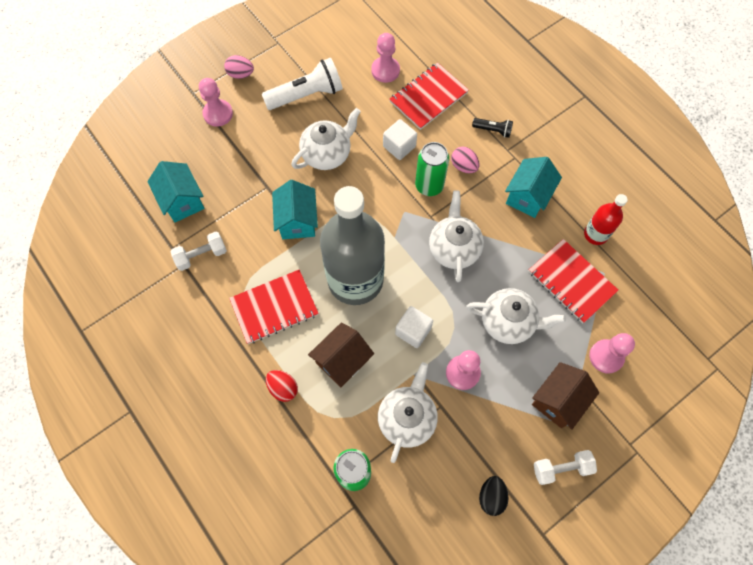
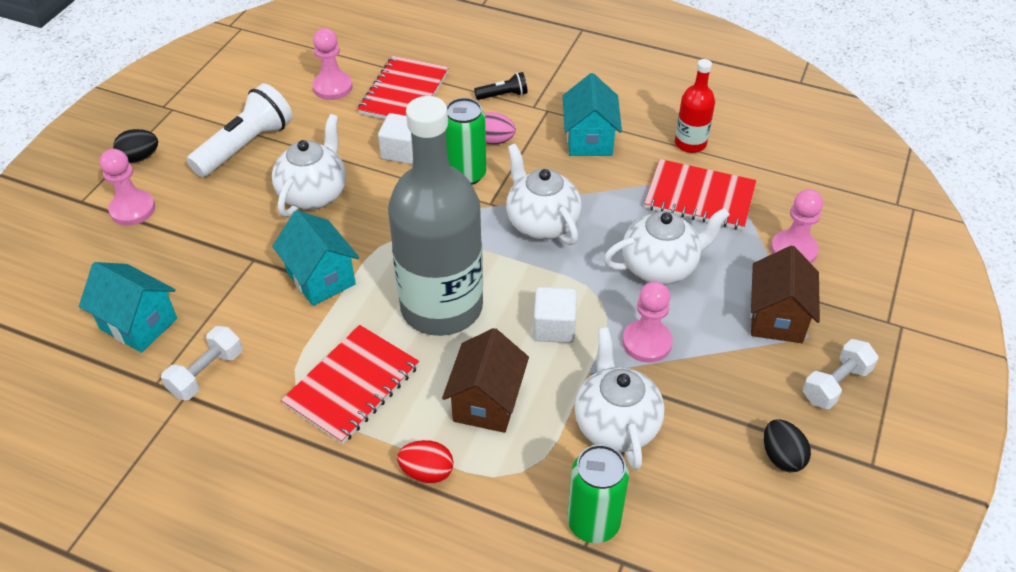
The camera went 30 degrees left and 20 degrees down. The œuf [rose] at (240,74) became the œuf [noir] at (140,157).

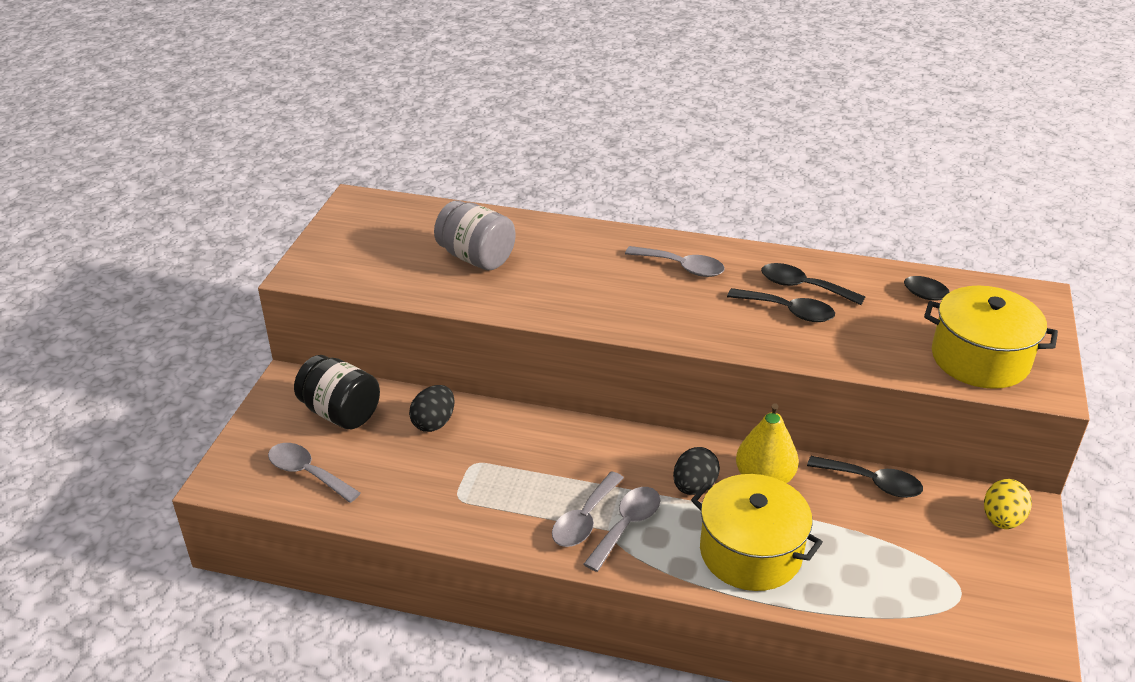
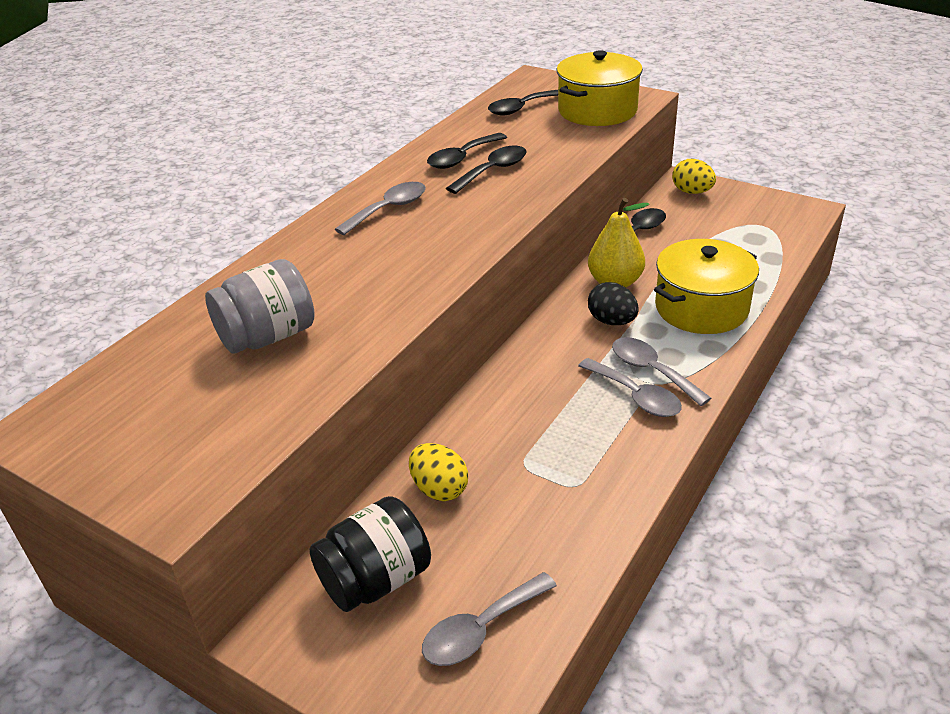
The camera went 70 degrees left and 0 degrees up. The œuf [noir] at (434,423) became the œuf [jaune] at (439,489).

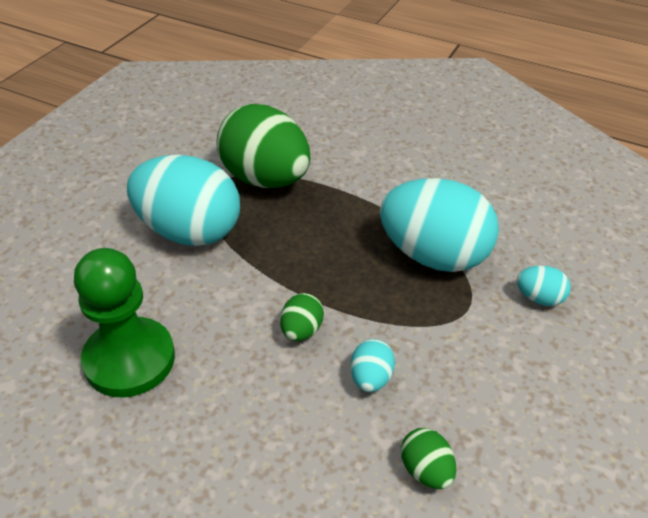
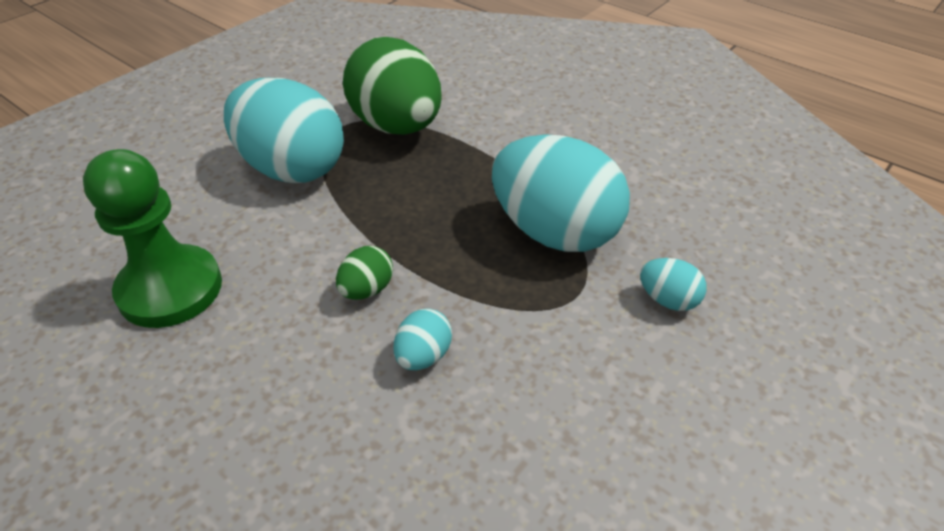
The camera went 15 degrees right and 0 degrees up. The œuf [vert] at (425,470) disappeared.

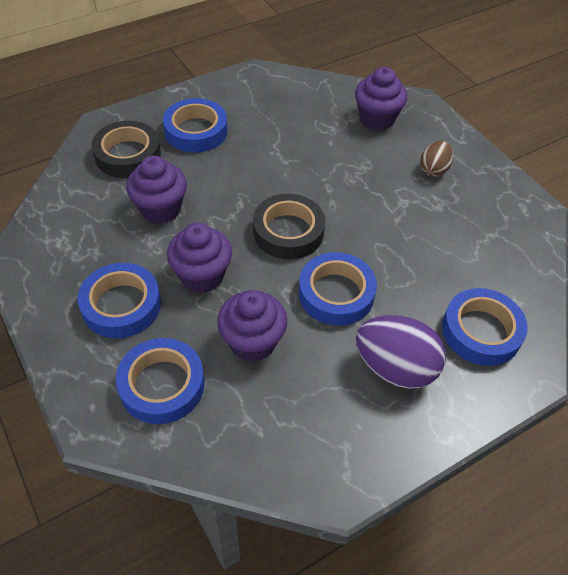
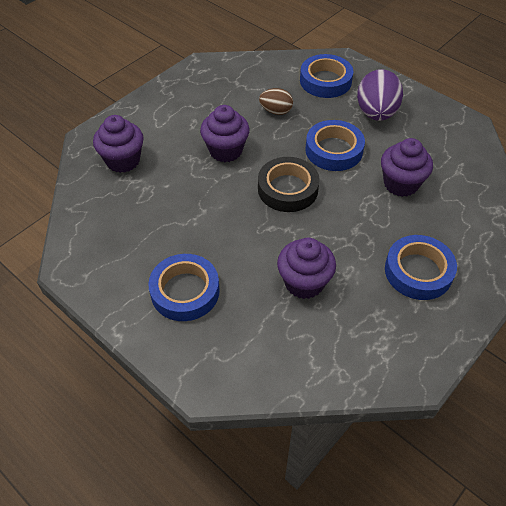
The camera went 105 degrees left and 0 degrees up. The ruban adhésif [noir] at (128,155) disappeared. The ruban adhésif [bleu] at (162,385) disappeared. The muffin [violet] moved from (202,276) to (225,150). The œuf [marron] moved from (433,170) to (276,111).

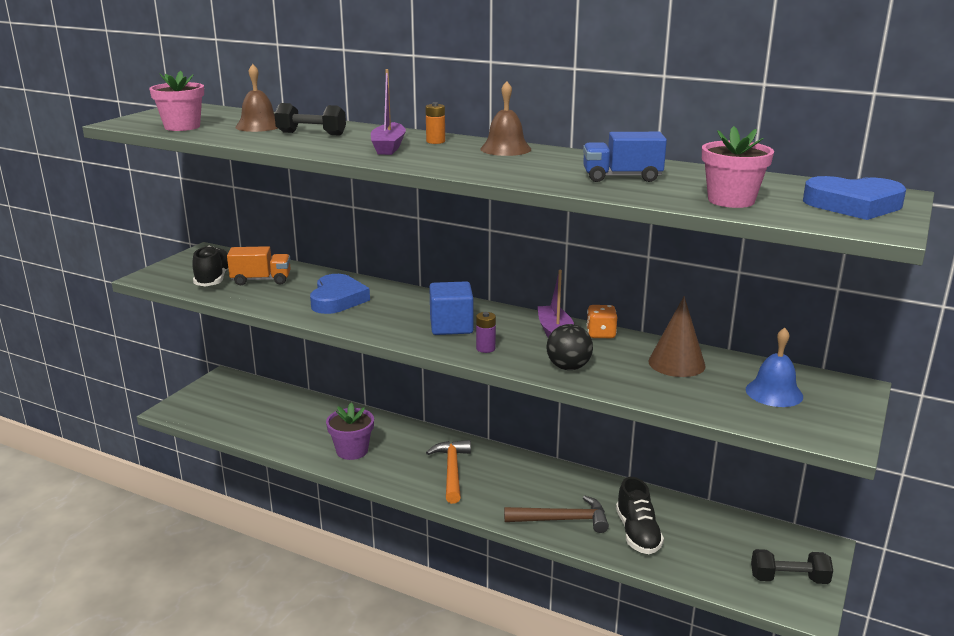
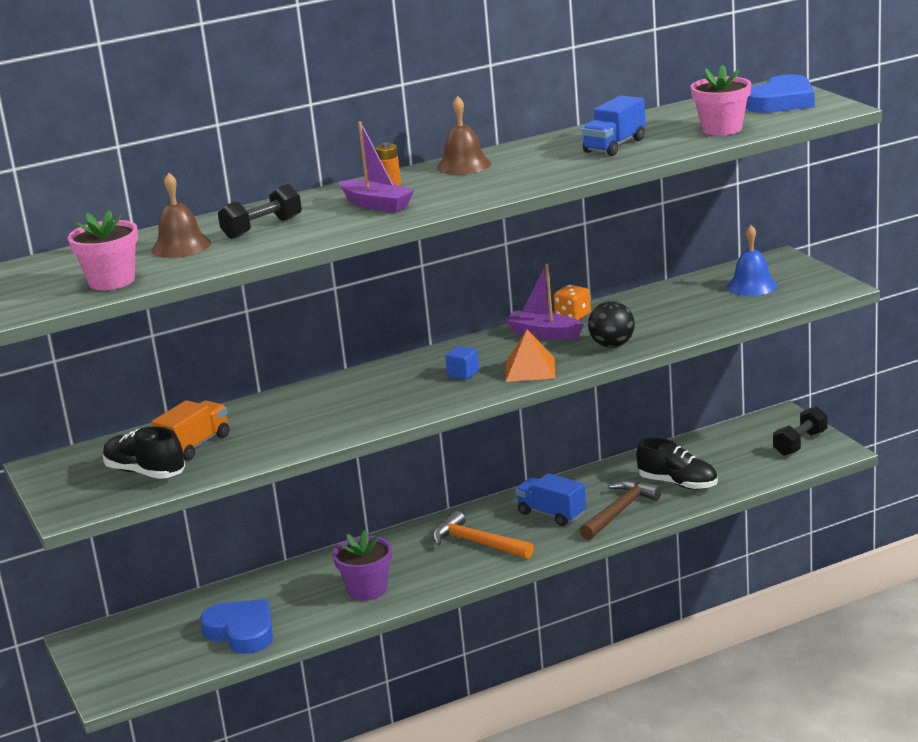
The camera went 50 degrees left and 0 degrees up. The cœur [bleu] moved from (337,299) to (241,631). The cube [bleu] at (451,326) changed to 0.53 times the size. The pile [violet] at (485,348) was replaced by the pyramide [orange] at (530,369). The cône [marron] at (676,363) disappeared. The camion [bleu] at (551,514) appeared.

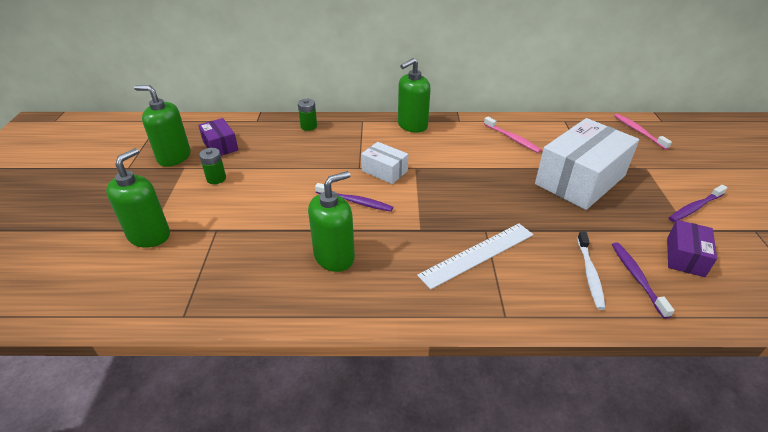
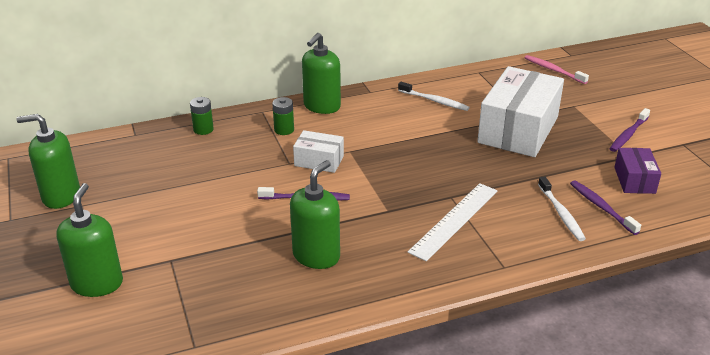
The camera went 20 degrees left and 5 degrees down. The boîte [violet] at (220,146) disappeared. The pile [vert] moved from (216,178) to (284,130). The brosse à dents [rose] at (512,139) became the brosse à dents [blanc] at (434,101).

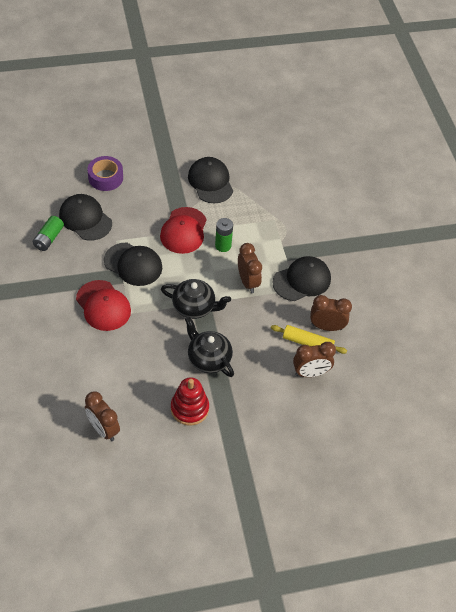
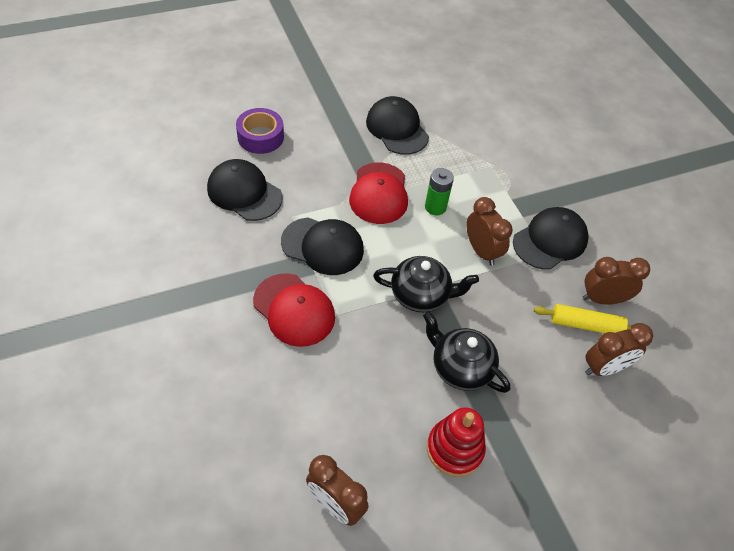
The camera went 10 degrees left and 0 degrees up. The pile [vert] at (49,238) disappeared.

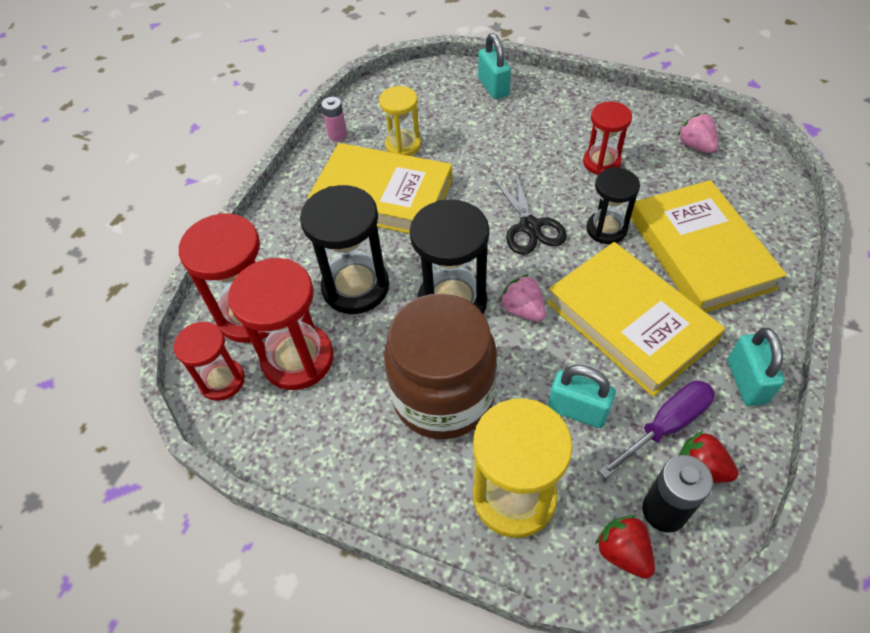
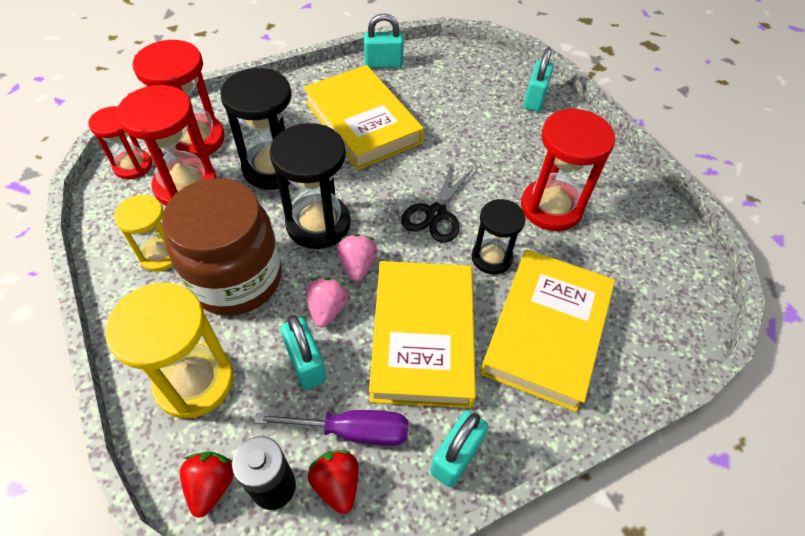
The camera went 35 degrees right and 0 degrees up. The pile [rose] at (337,135) was replaced by the cadenas [turquoise] at (383,64). The sablier [jaune] moved from (403,145) to (161,254). The sablier [rouge] at (601,162) changed to 1.61 times the size. The fraise [rose] moved from (695,146) to (327,309).

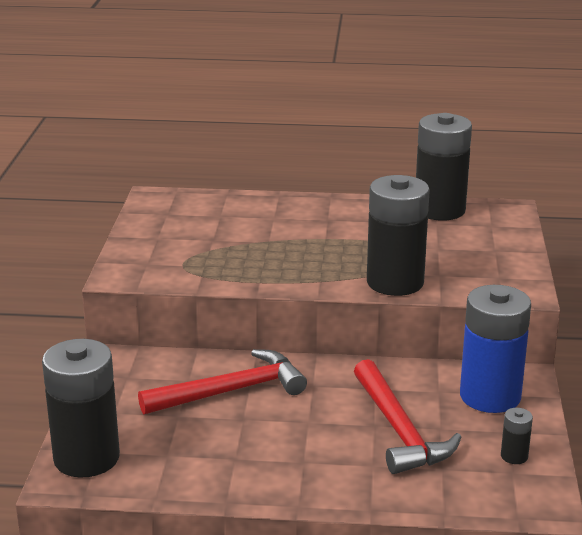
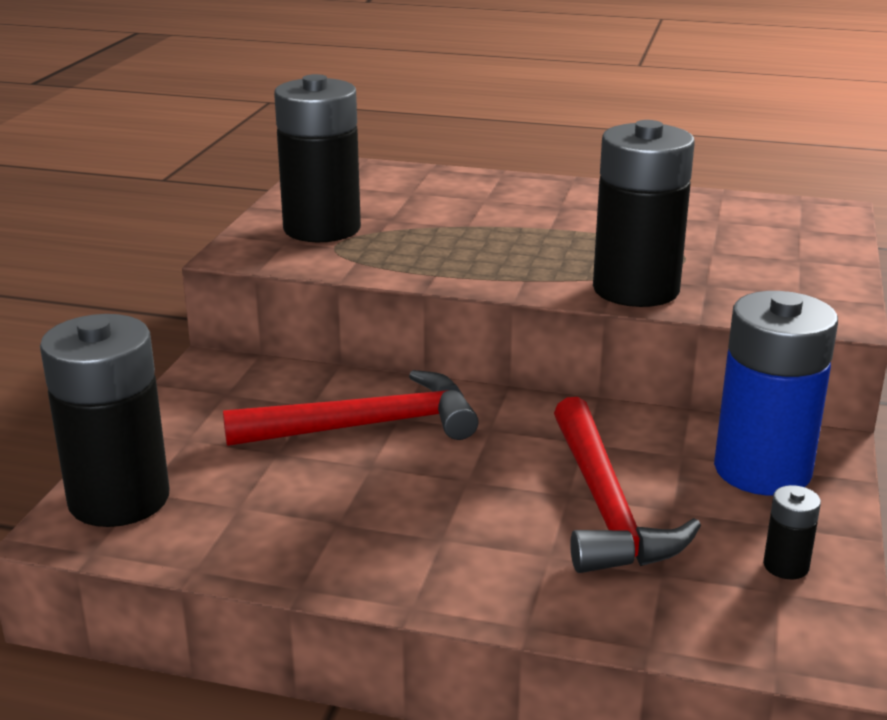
The camera went 10 degrees right and 0 degrees up. The pile [noir] moved from (439,210) to (322,228).

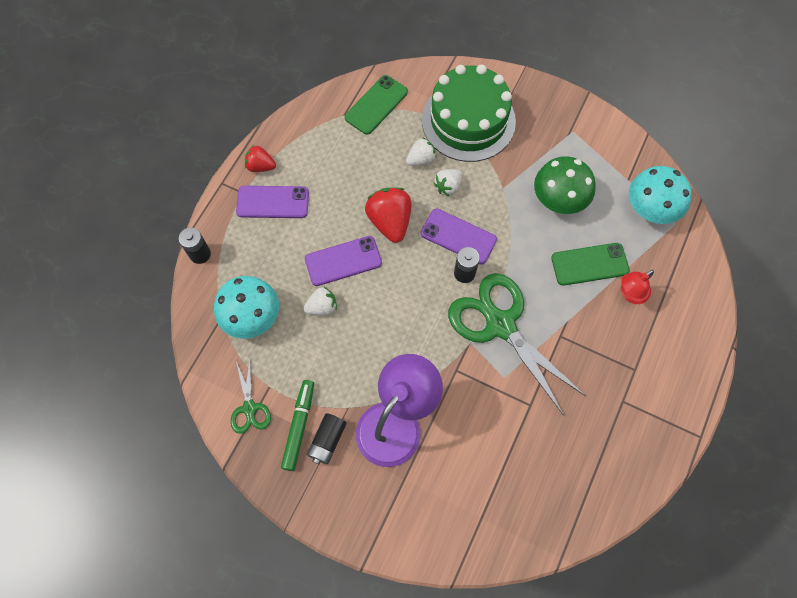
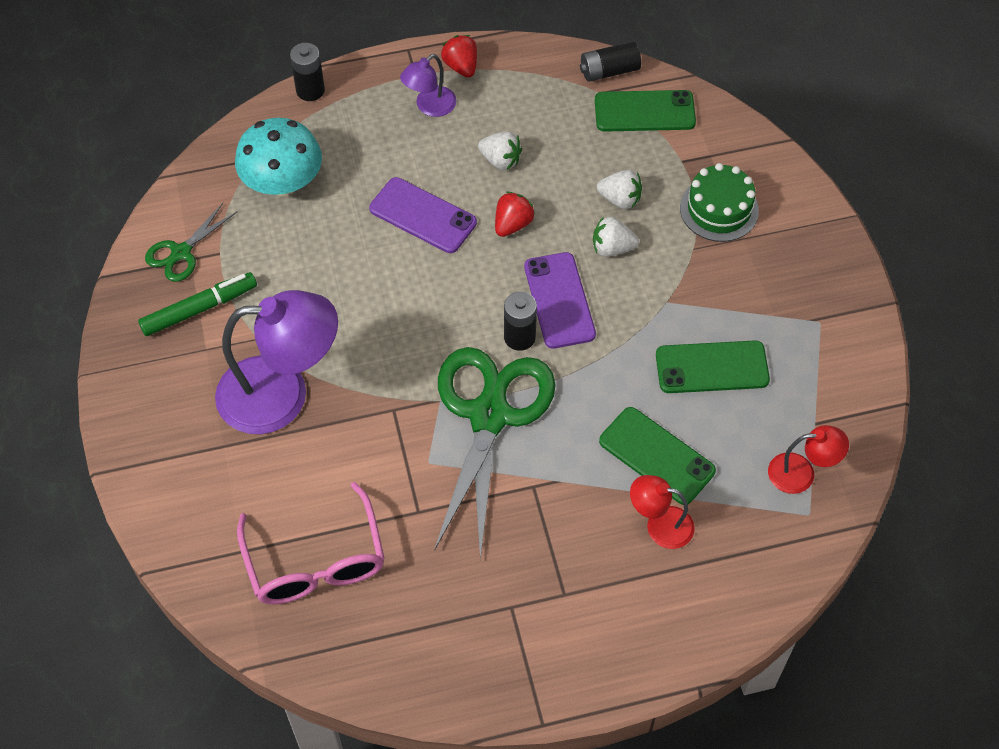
The camera went 50 degrees right and 10 degrees down. The téléphone [violet] at (273,202) was replaced by the lampe [violet] at (430,107). The fraise [blanc] moved from (322,307) to (500,160). The pile [noir] moved from (327,441) to (609,71). The fraise [rouge] at (390,221) changed to 0.59 times the size. The gâteau [vert] at (468,120) changed to 0.55 times the size. The champignon [vert] at (559,199) was replaced by the téléphone [vert] at (712,367). The champignon [turquoise] at (651,208) was replaced by the lampe [rouge] at (801,473). The lunettes [rose] at (315,562) appeared.

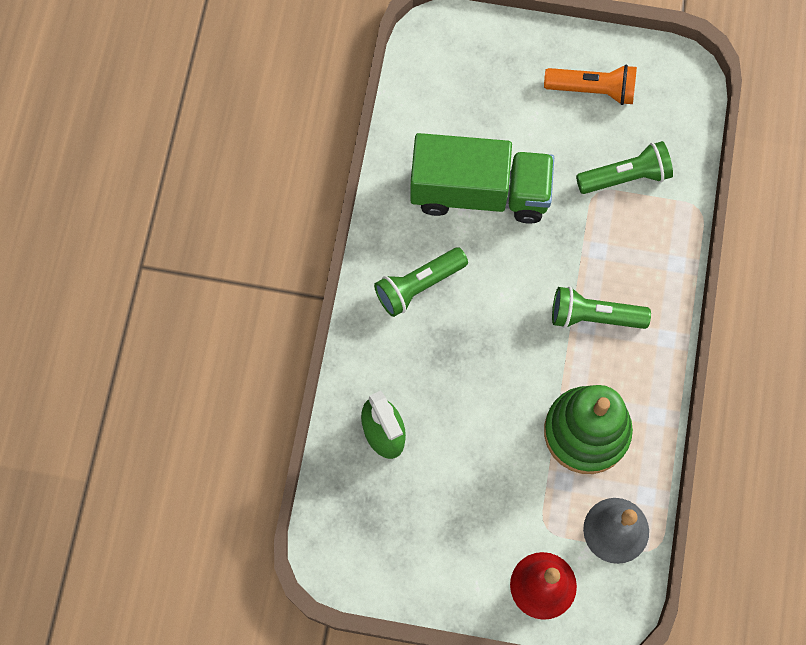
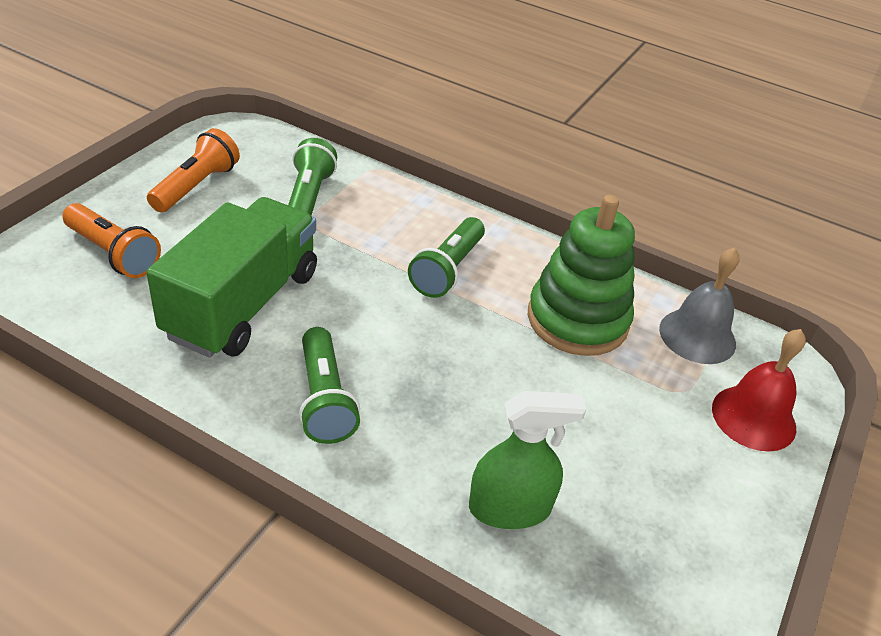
The camera went 75 degrees left and 30 degrees down. The lampe de poche [orange] at (113,253) appeared.

